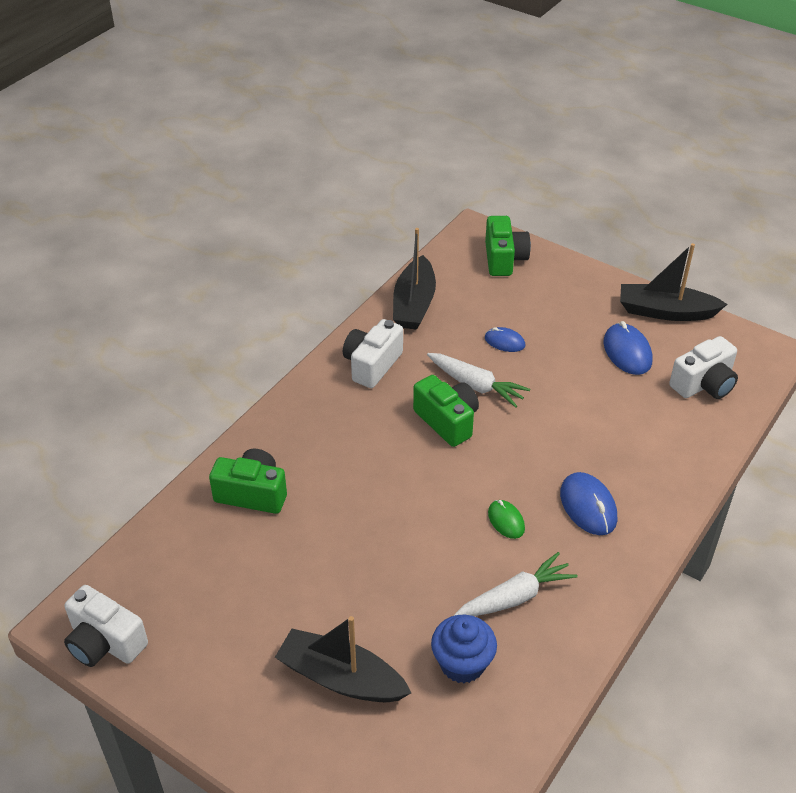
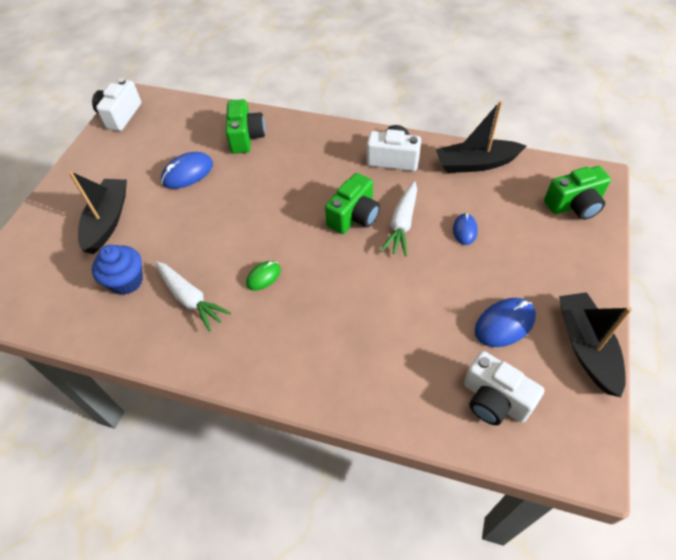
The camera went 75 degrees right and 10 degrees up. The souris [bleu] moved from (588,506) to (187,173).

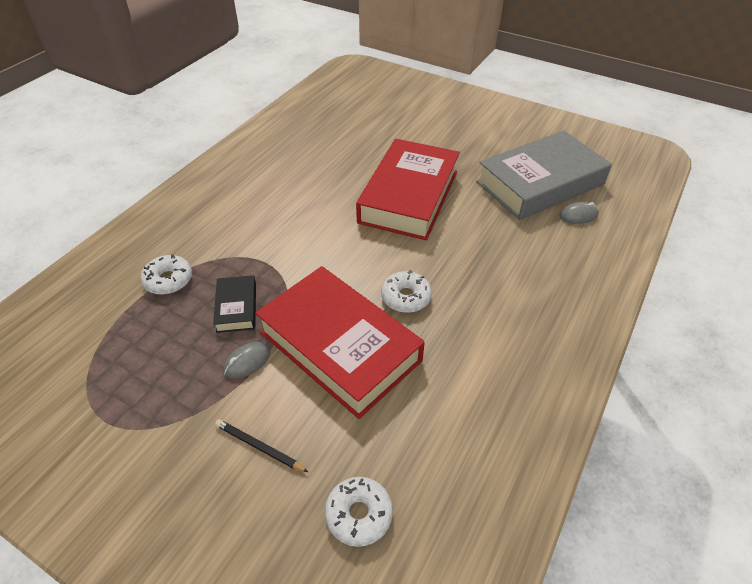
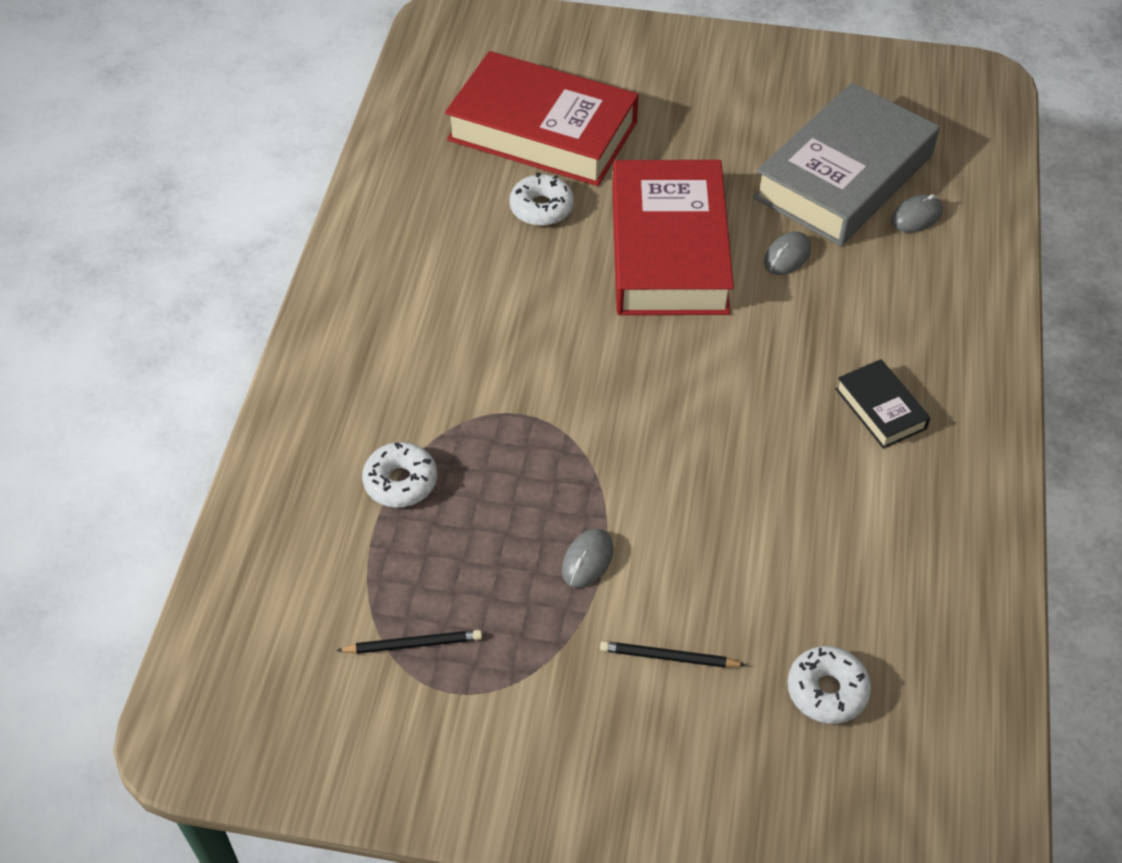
The camera went 20 degrees left and 5 degrees up. The livre [noir] moved from (236,307) to (880,409). The livre [rouge] moved from (339,346) to (542,131). The beignet [blanc] moved from (406,297) to (541,208). The crayon [noir] at (413,644) appeared. The souris [gris] at (787,256) appeared.

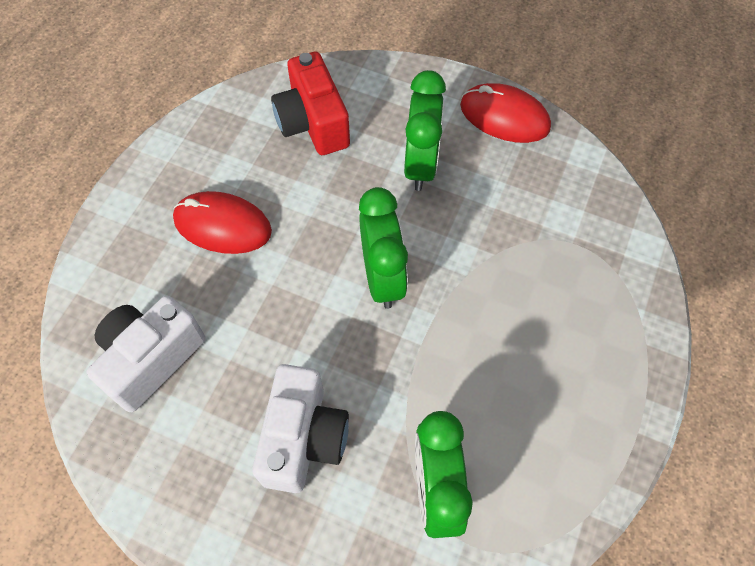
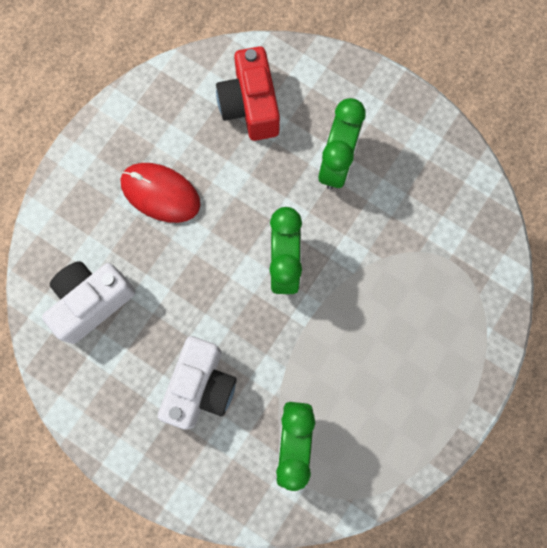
The camera went 10 degrees right and 15 degrees up. The souris [rouge] at (504,117) disappeared.

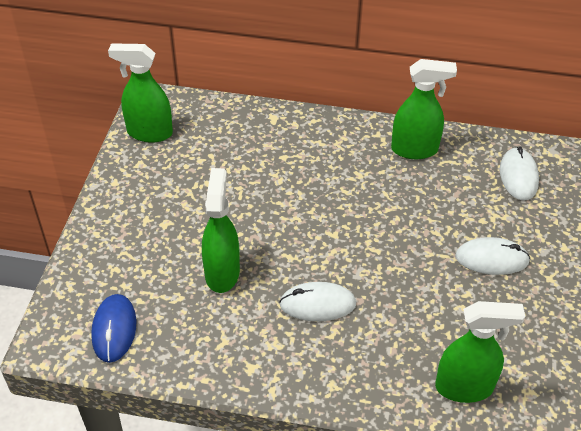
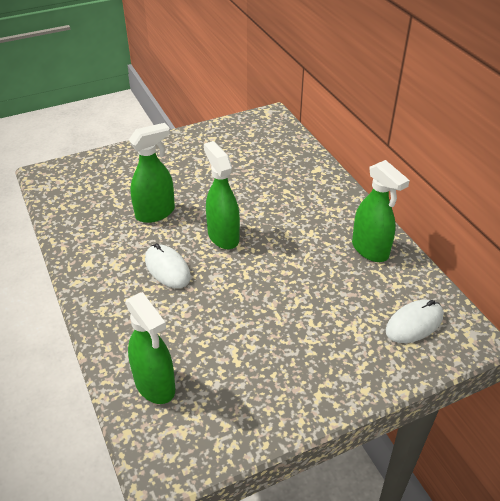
The camera went 55 degrees right and 5 degrees down. The souris [bleu] at (114,329) disappeared. The vaporisateur [vert] moved from (149,133) to (223,236). The souris [blanc] at (491,259) disappeared.

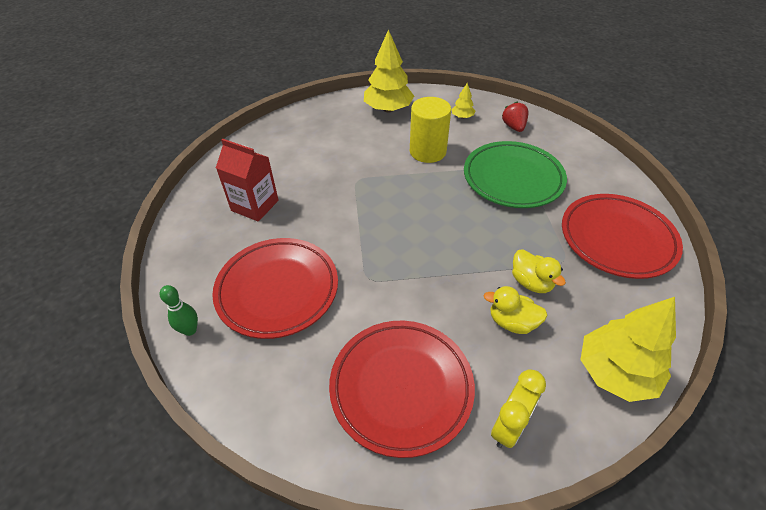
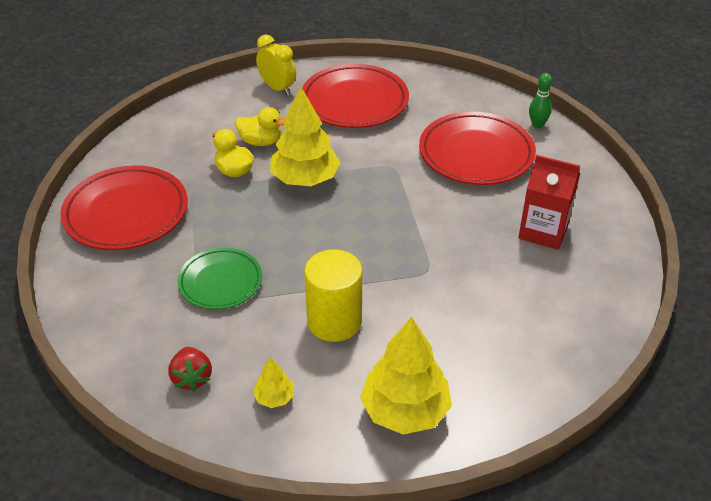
The camera went 175 degrees right and 5 degrees down. The assiette [vert] at (512,179) changed to 0.63 times the size. The réveil [jaune] at (509,426) turned 105 degrees clockwise. The arbre [jaune] moved from (615,372) to (305,179).

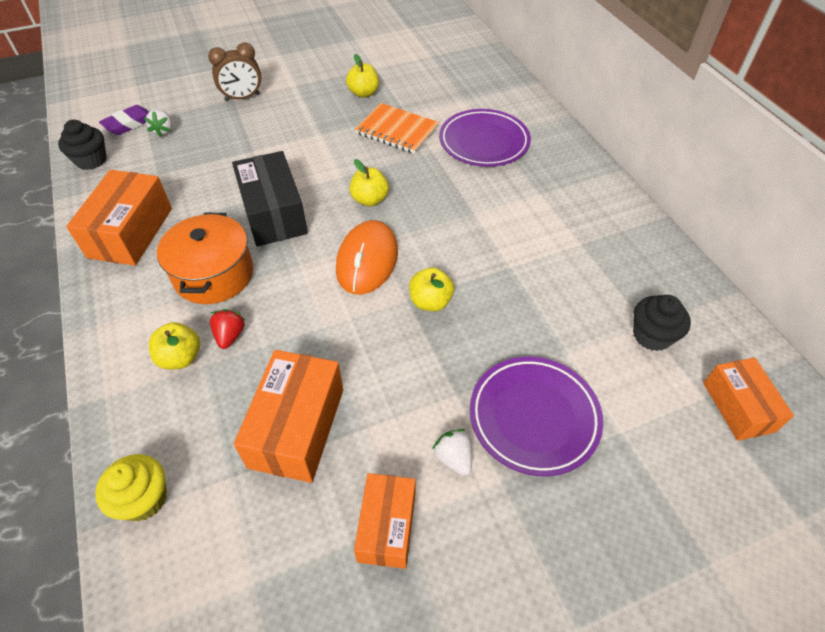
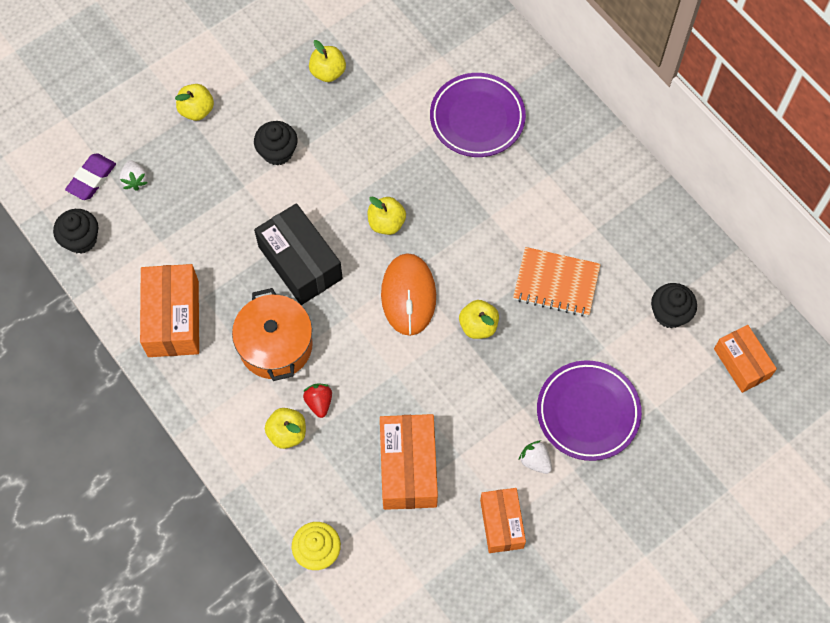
The camera went 15 degrees left and 15 degrees up. The réveil [marron] at (242,97) was replaced by the pomme [jaune] at (197,110). The carnet [orange] moved from (397,130) to (556,283). The muffin [noir] at (277,152) appeared.

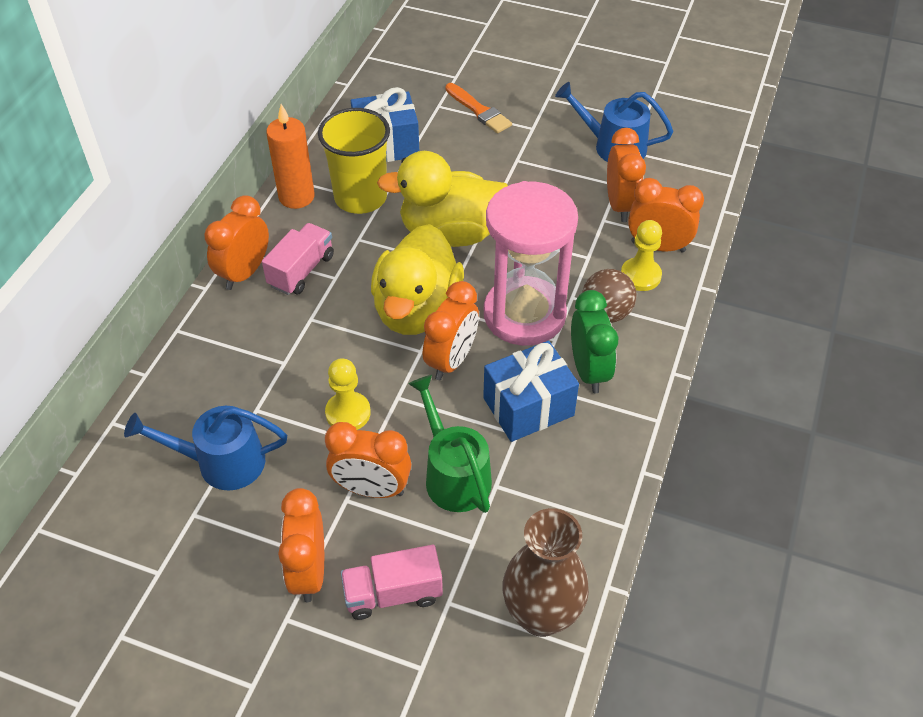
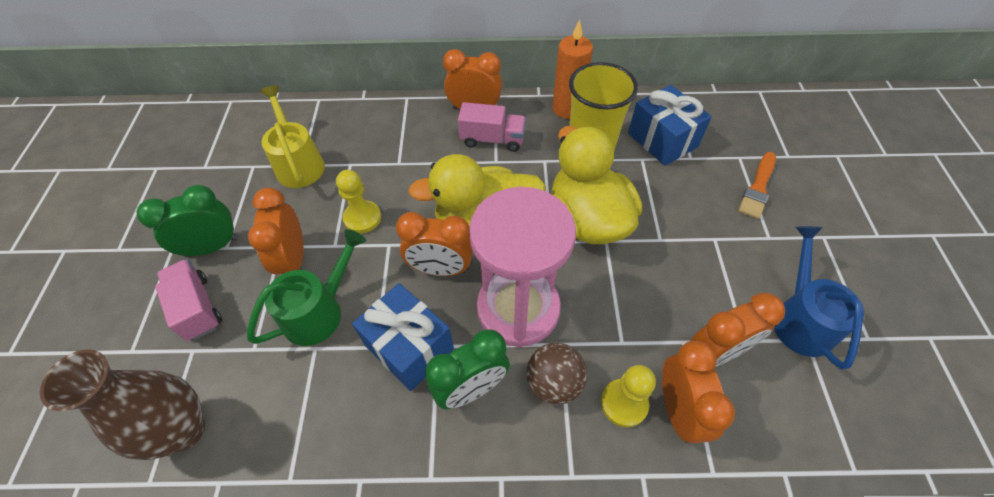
The camera went 70 degrees right and 5 degrees up. The arrosoir [bleu] at (221,462) became the arrosoir [jaune] at (298,163). The réveil [orange] at (309,571) became the réveil [vert] at (212,247).

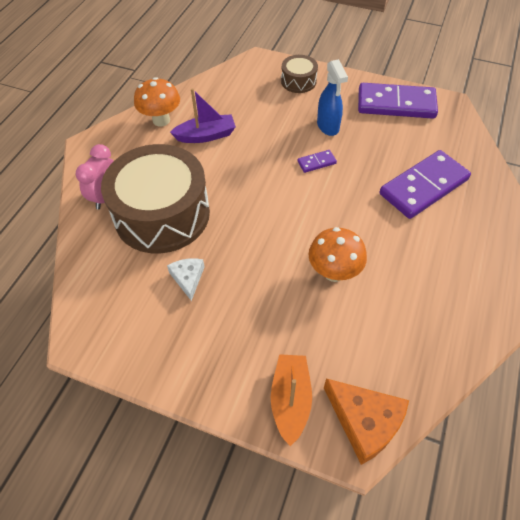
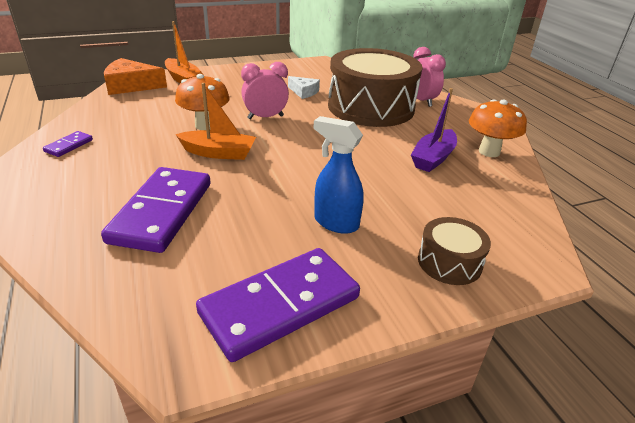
The camera went 135 degrees right and 20 degrees down. The domino [violet] moved from (316,162) to (69,146). The bateau [orange] at (219,153) appeared. The réveil [rose] at (265,117) appeared.

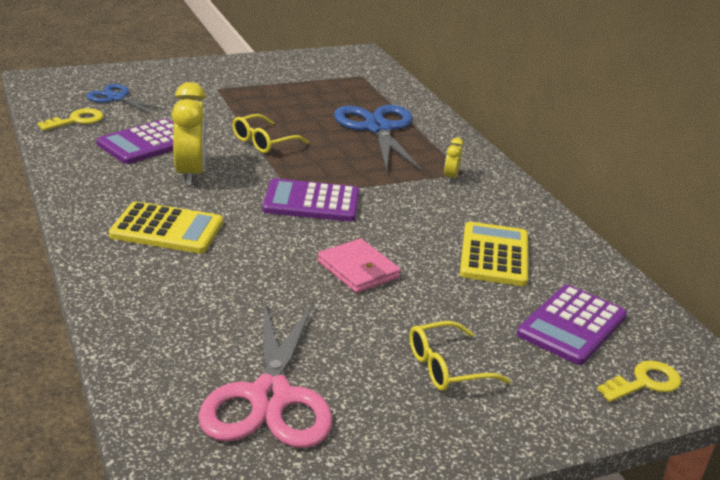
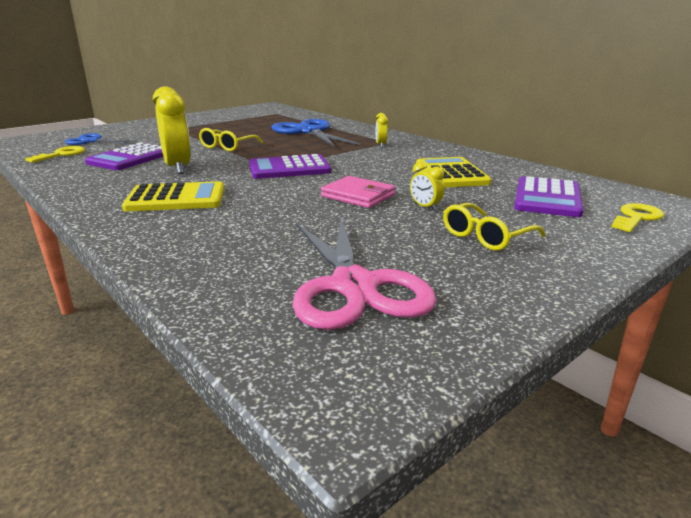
The camera went 15 degrees left and 5 degrees down. The réveil [jaune] at (425,207) appeared.

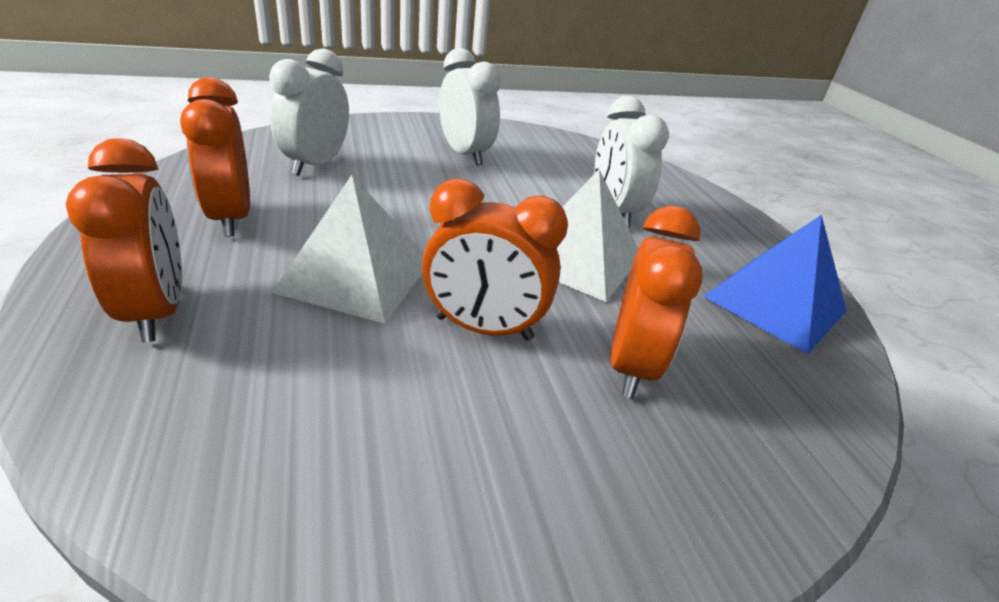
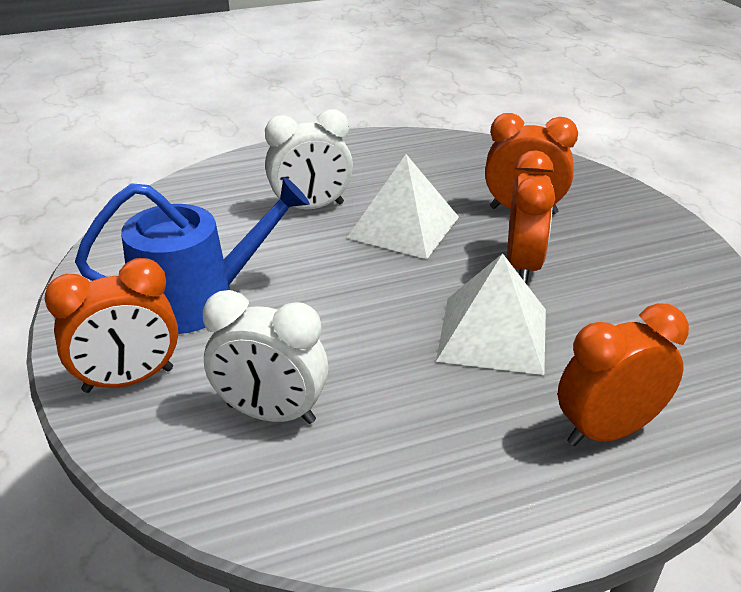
The camera went 90 degrees left and 0 degrees up. The réveil [orange] moved from (231,218) to (128,380). The réveil [blanc] at (465,154) was replaced by the arrosoir [bleu] at (197,300). The pyramide [bleu] at (775,303) disappeared.

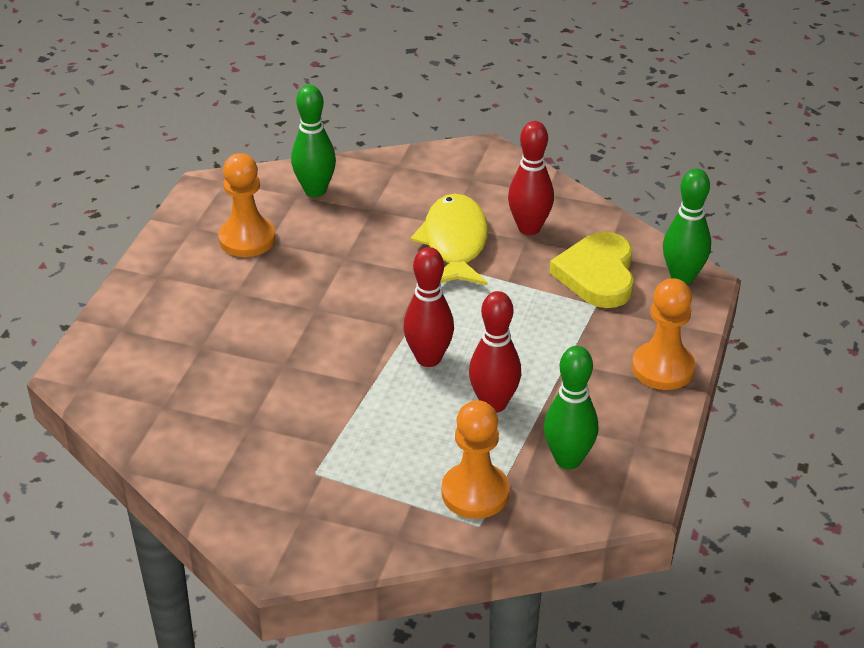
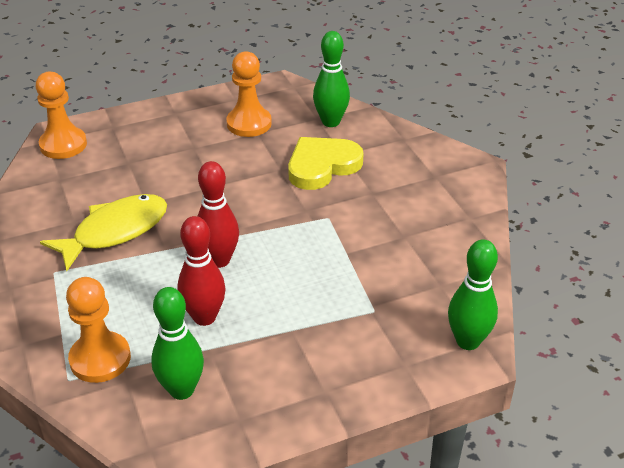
The camera went 50 degrees right and 0 degrees up. The poisson [jaune] moved from (455,243) to (115,231). The quille [rouge] at (529,228) disappeared. The cœur [jaune] moved from (597,275) to (322,166). The pion [orange] moved from (663,368) to (63,145).

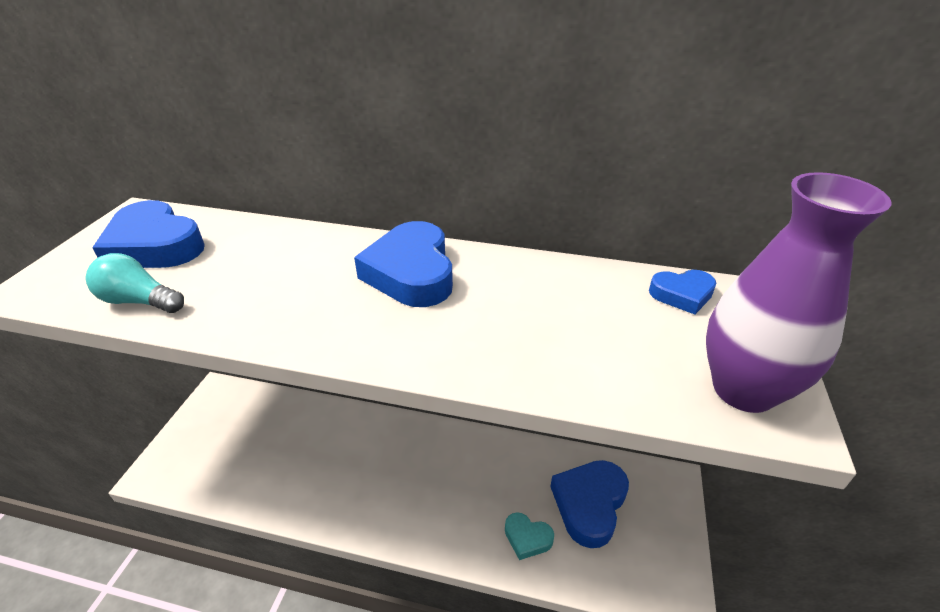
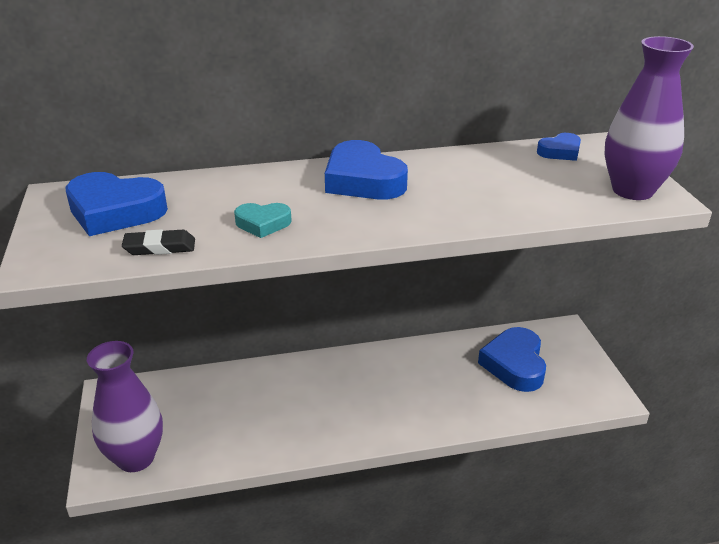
The camera went 25 degrees left and 5 degrees down. The ampoule [turquoise] at (140,301) was replaced by the gomme [noir] at (160,247). The cœur [turquoise] moved from (527,538) to (263,223). The vase [violet] at (136,458) appeared.

